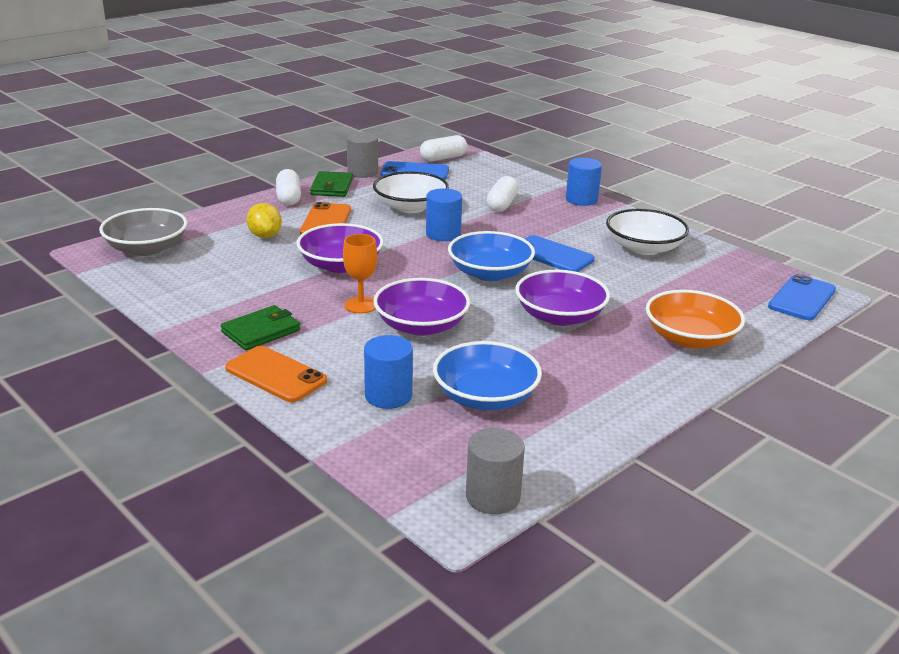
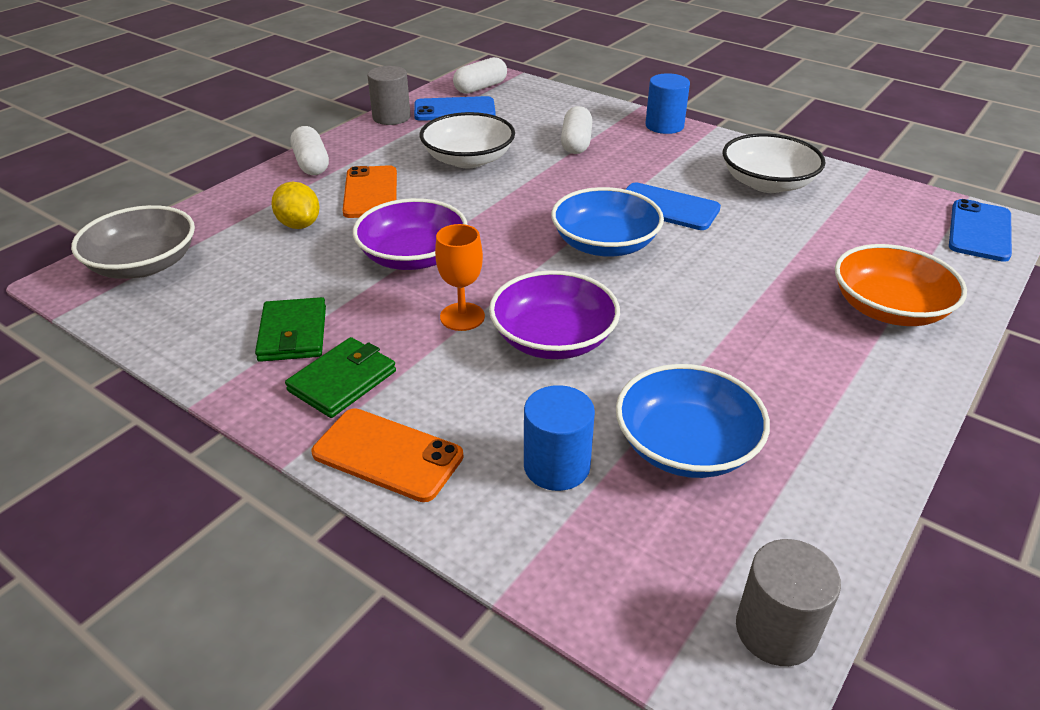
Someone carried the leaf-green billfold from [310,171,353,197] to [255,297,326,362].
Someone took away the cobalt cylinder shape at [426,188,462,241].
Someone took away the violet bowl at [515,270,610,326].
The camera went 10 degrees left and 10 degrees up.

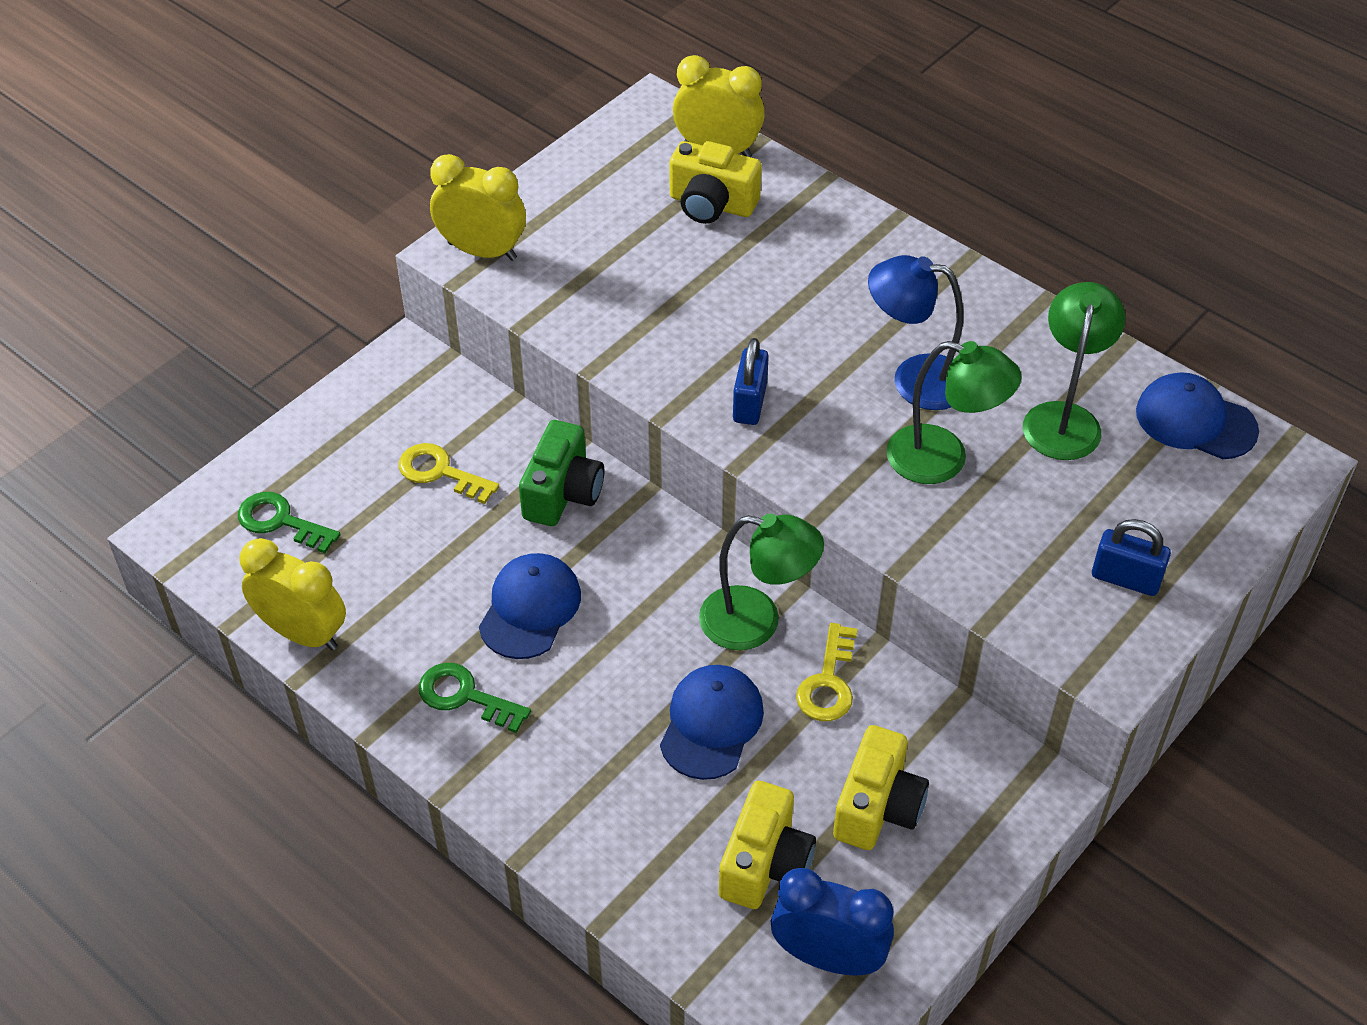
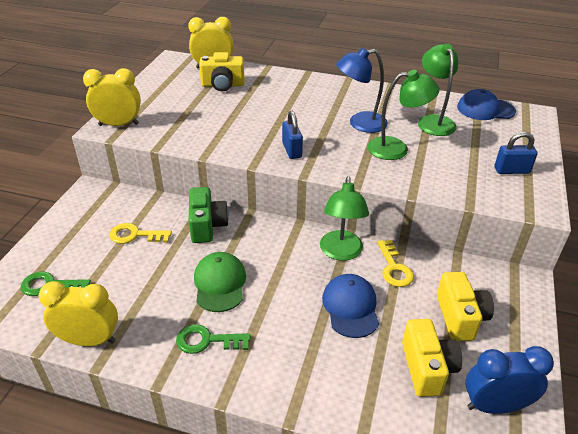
Someone rotated the leaf-green desk lamp at [699,514,824,650] by 105 degrees clockwise.
Someone repainted the cobalt peaked cap at [479,553,581,659], which became the leaf-green peaked cap at [194,252,246,312].
The camera went 25 degrees left and 10 degrees down.

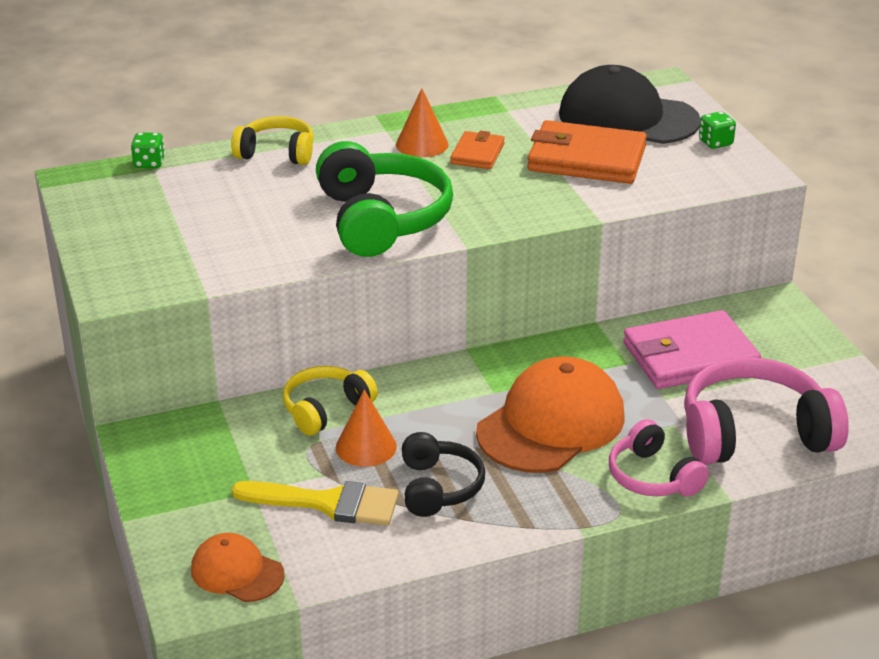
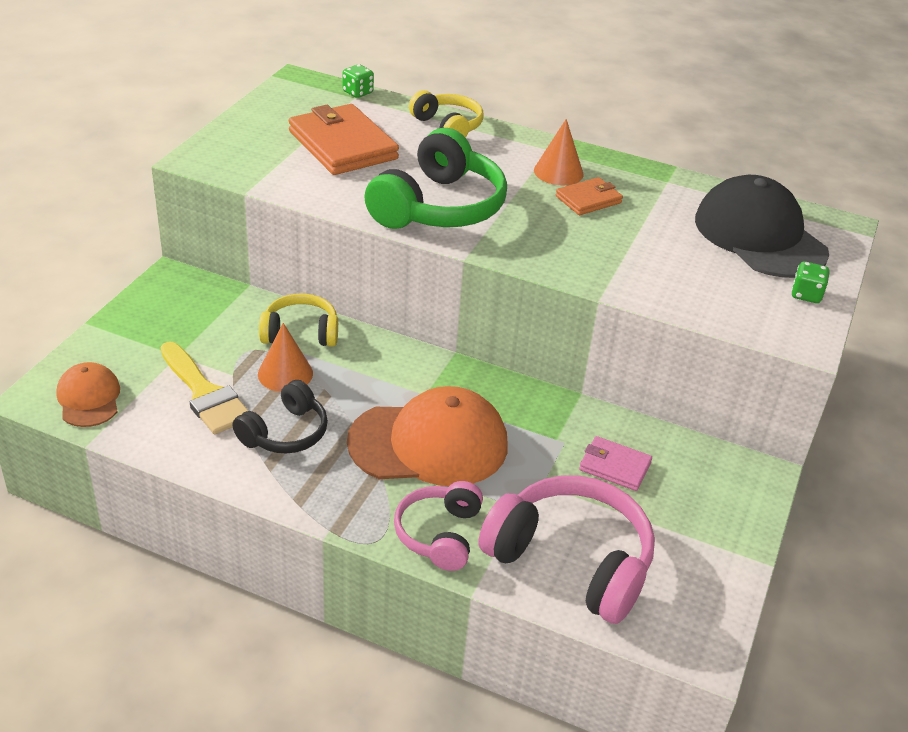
Someone carried the orange billfold from [527,120,647,184] to [289,104,399,175].
Someone scaled the pink billfold at [623,310,761,389] by 0.53.
The camera went 40 degrees right and 5 degrees up.

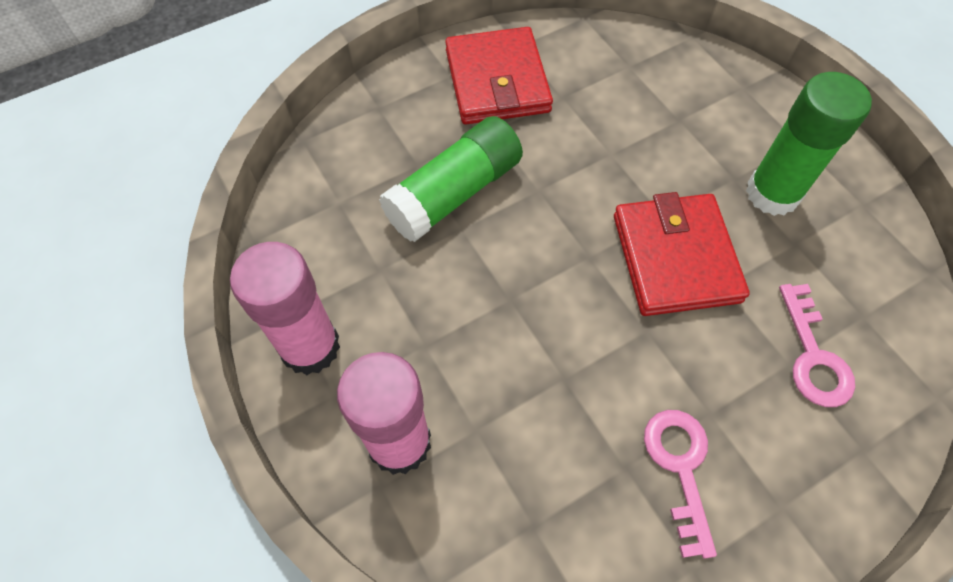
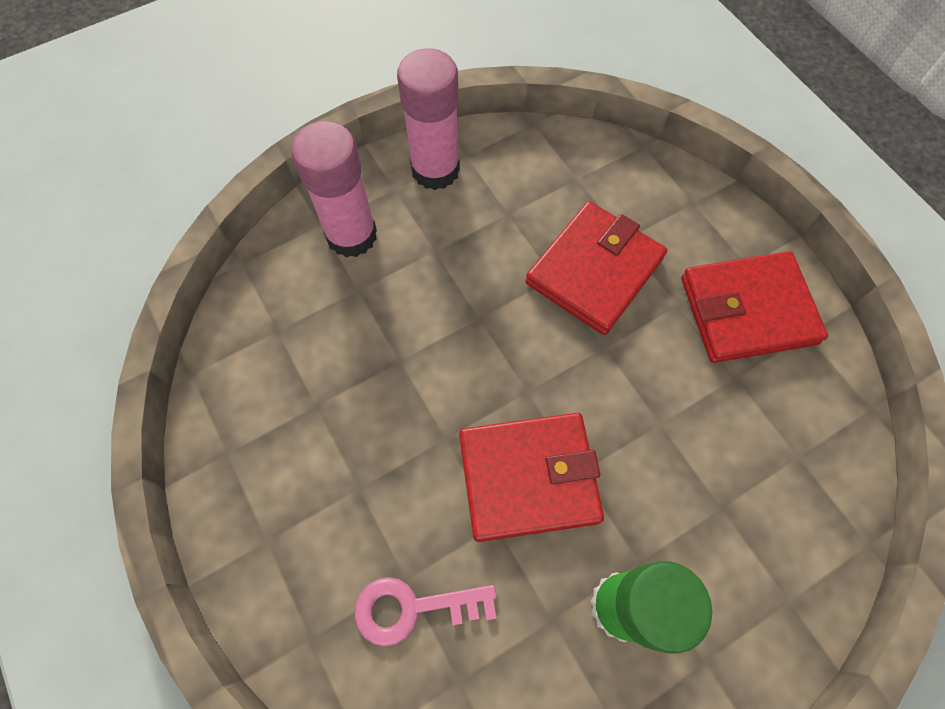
Someone swapped the leaf-green glue stick at [379,116,523,242] for the scarlet billfold at [526,201,667,335].
Someone took away the pink latchkey at [644,410,717,559].
The camera went 90 degrees right and 5 degrees up.

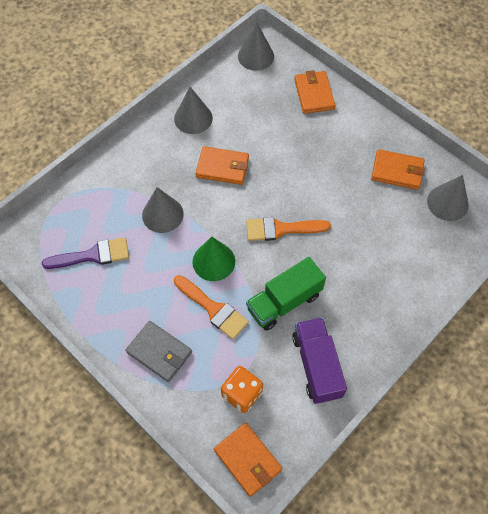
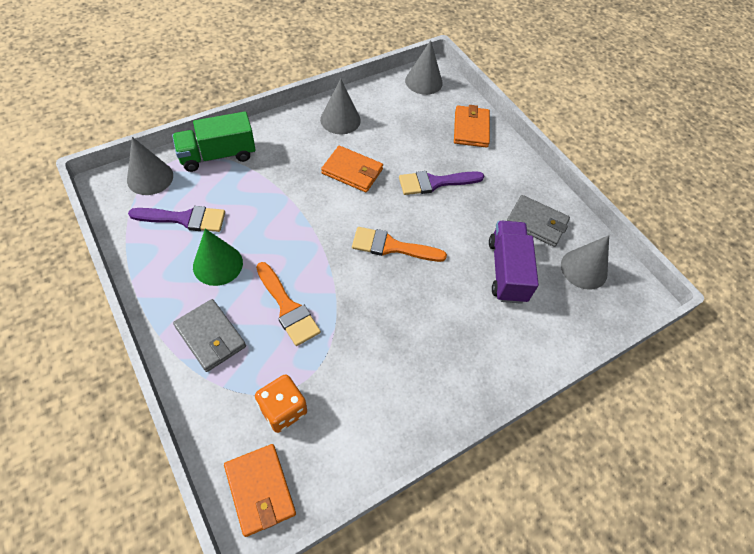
Someone repainted the orange billfold at [371,149,425,190], which became the ash-grey billfold at [507,195,570,247].
Someone carried the ash-grey solid cone from [142,187,184,233] to [127,137,173,195].
Someone carried the leaf-green solid cone from [192,236,235,281] to [193,229,243,286].
Someone carried the leaf-green lorry from [246,257,326,331] to [172,112,256,172].
Someone carried the violet lorry from [292,317,347,404] to [489,221,539,304].
Someone put down the violet brush at [399,171,484,195].
The camera went 10 degrees right and 5 degrees down.

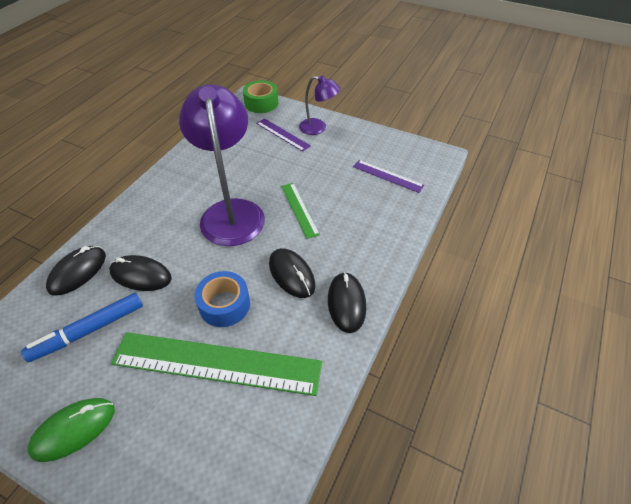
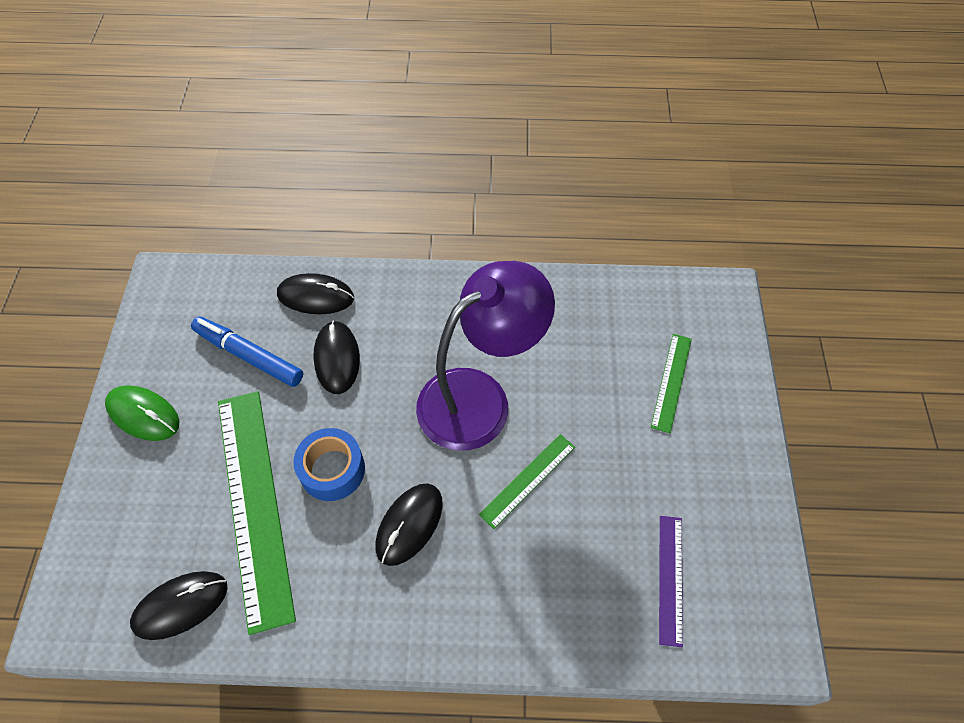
Someone took away the violet desk lamp at [299,76,340,135].
Someone took away the leaf-green tape at [243,80,278,113].
Someone repainted the violet straightedge at [256,118,311,152], which became the leaf-green straightedge at [651,334,692,433].
Someone carried the black mouse from [328,272,366,333] to [130,571,228,640].
The camera went 65 degrees right and 10 degrees up.

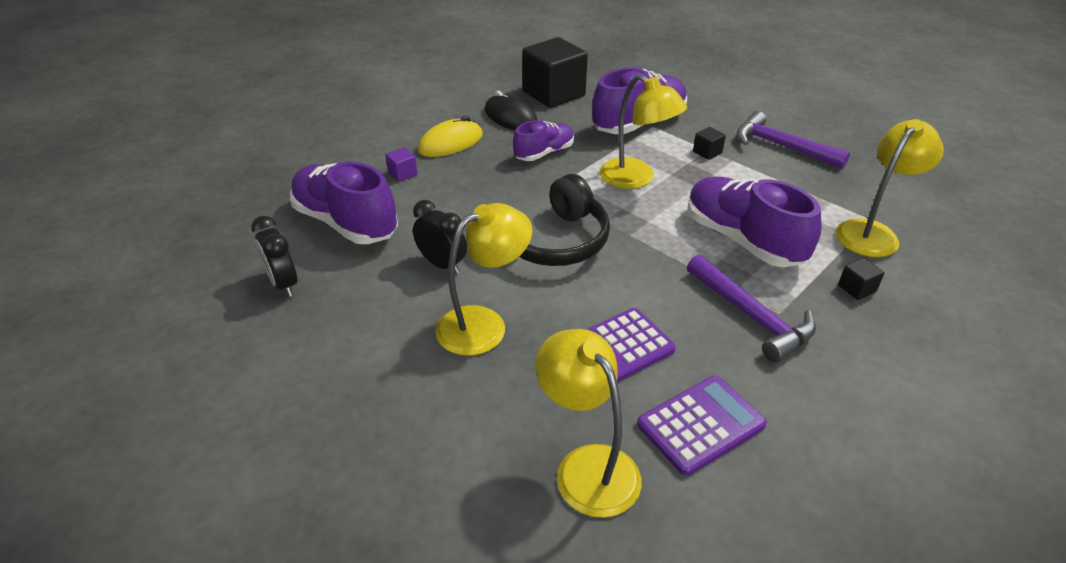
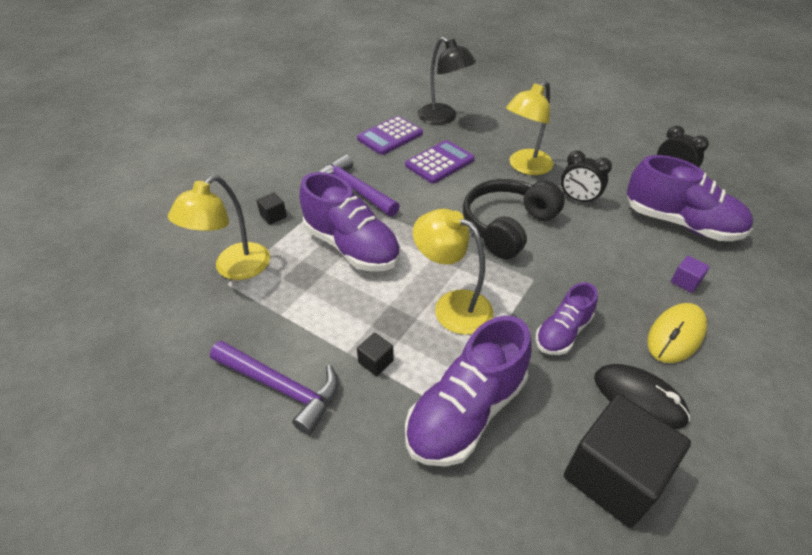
Someone repainted the yellow desk lamp at [535,329,642,518], which became the black desk lamp at [418,37,476,125].
The camera went 170 degrees right and 5 degrees up.

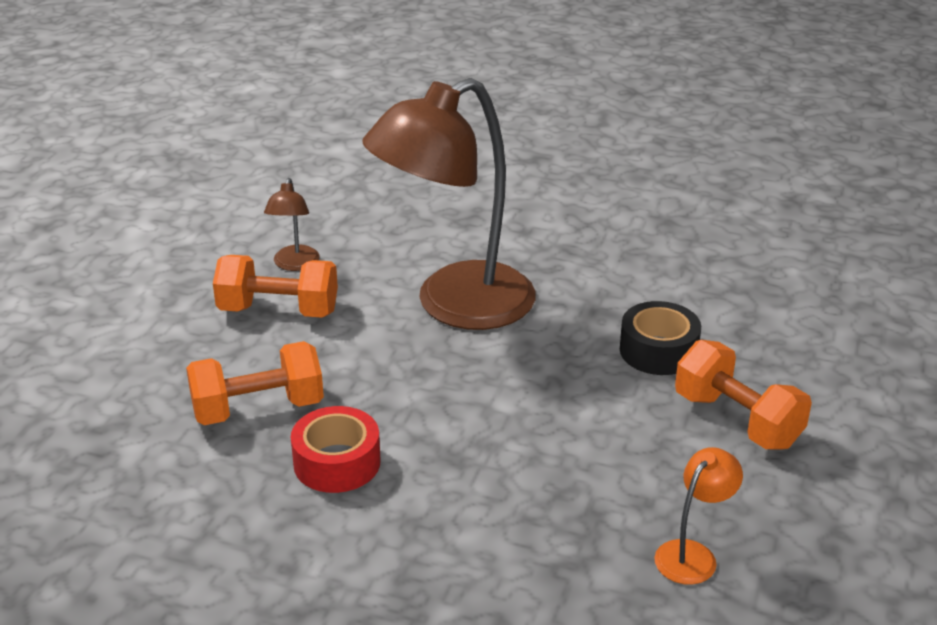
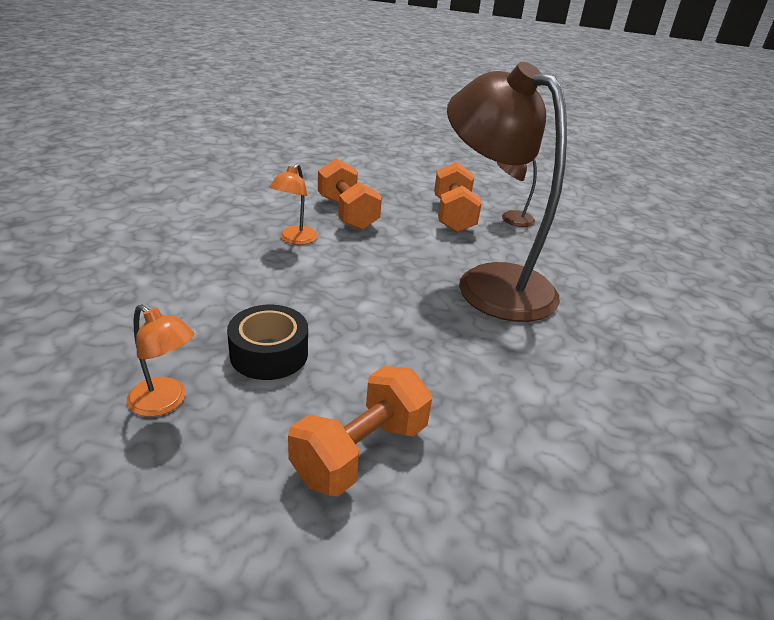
Someone carried the black tape from [620,301,701,375] to [227,305,308,380].
Someone swapped the scarlet tape at [291,406,381,493] for the orange desk lamp at [269,163,318,245].
The camera went 80 degrees right and 0 degrees up.

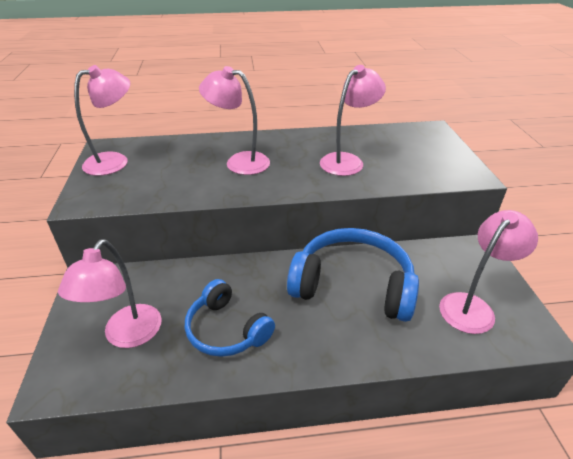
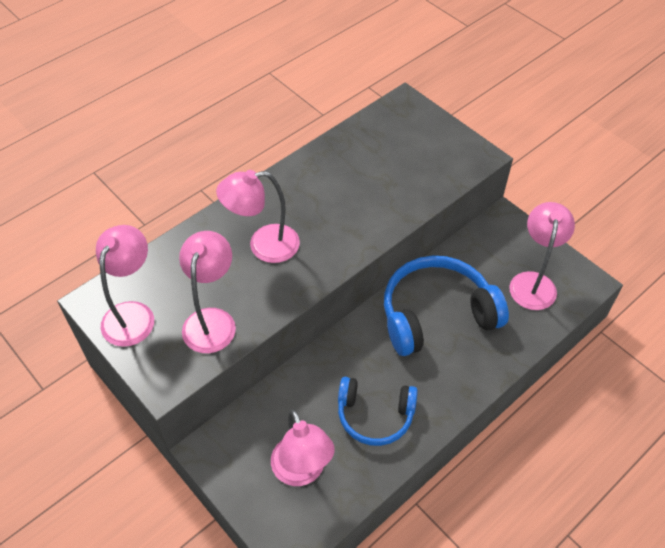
Someone carried the pink desk lamp from [320,65,386,176] to [179,231,236,353].
The camera went 35 degrees left and 15 degrees up.

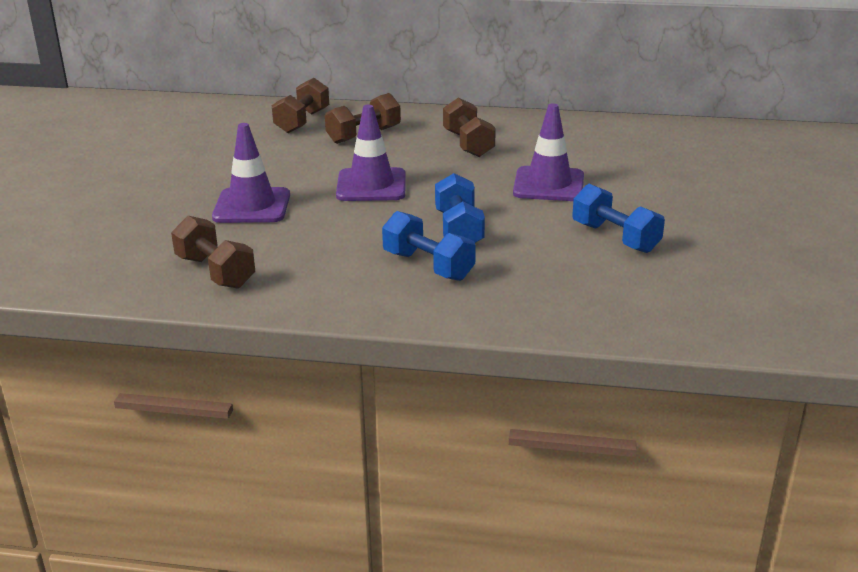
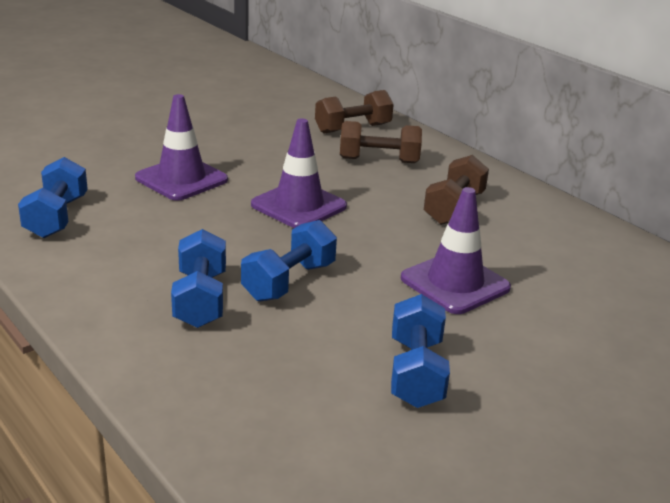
Someone repainted the russet hand weight at [171,216,255,289], which became the cobalt hand weight at [18,157,88,238].
The camera went 40 degrees right and 0 degrees up.

